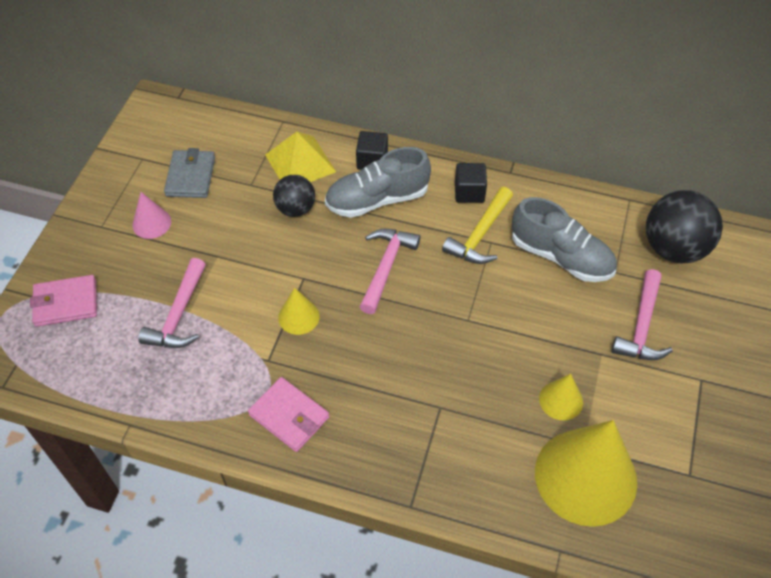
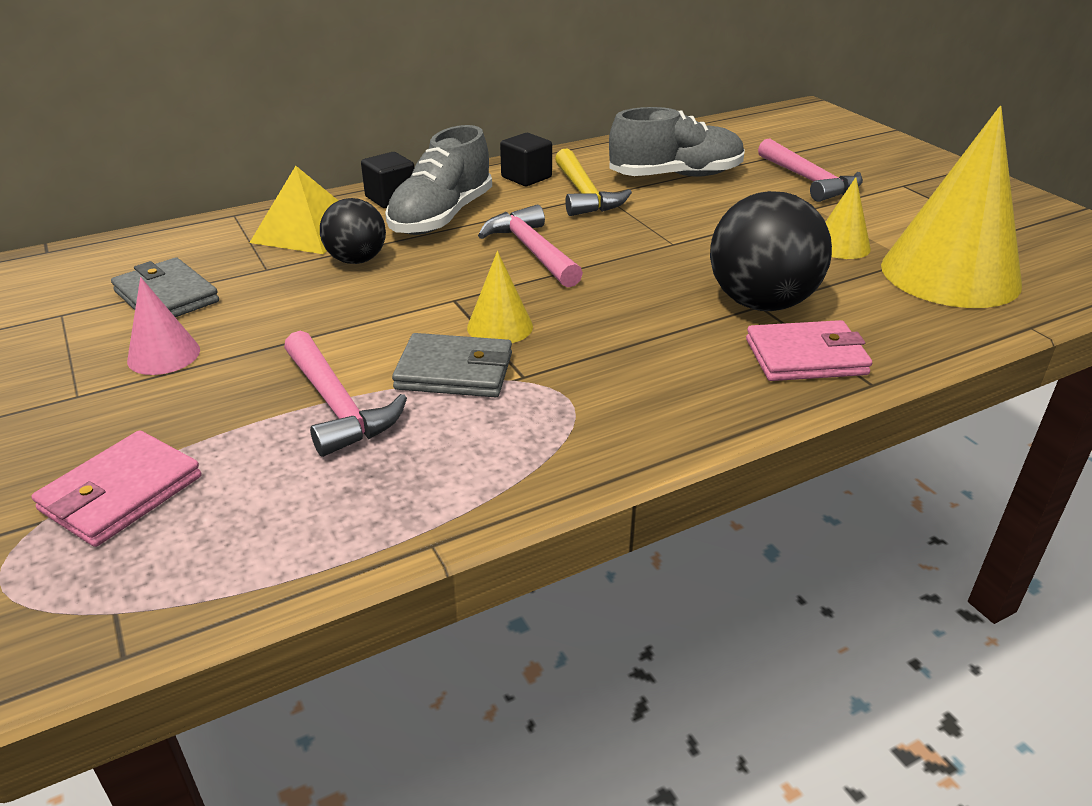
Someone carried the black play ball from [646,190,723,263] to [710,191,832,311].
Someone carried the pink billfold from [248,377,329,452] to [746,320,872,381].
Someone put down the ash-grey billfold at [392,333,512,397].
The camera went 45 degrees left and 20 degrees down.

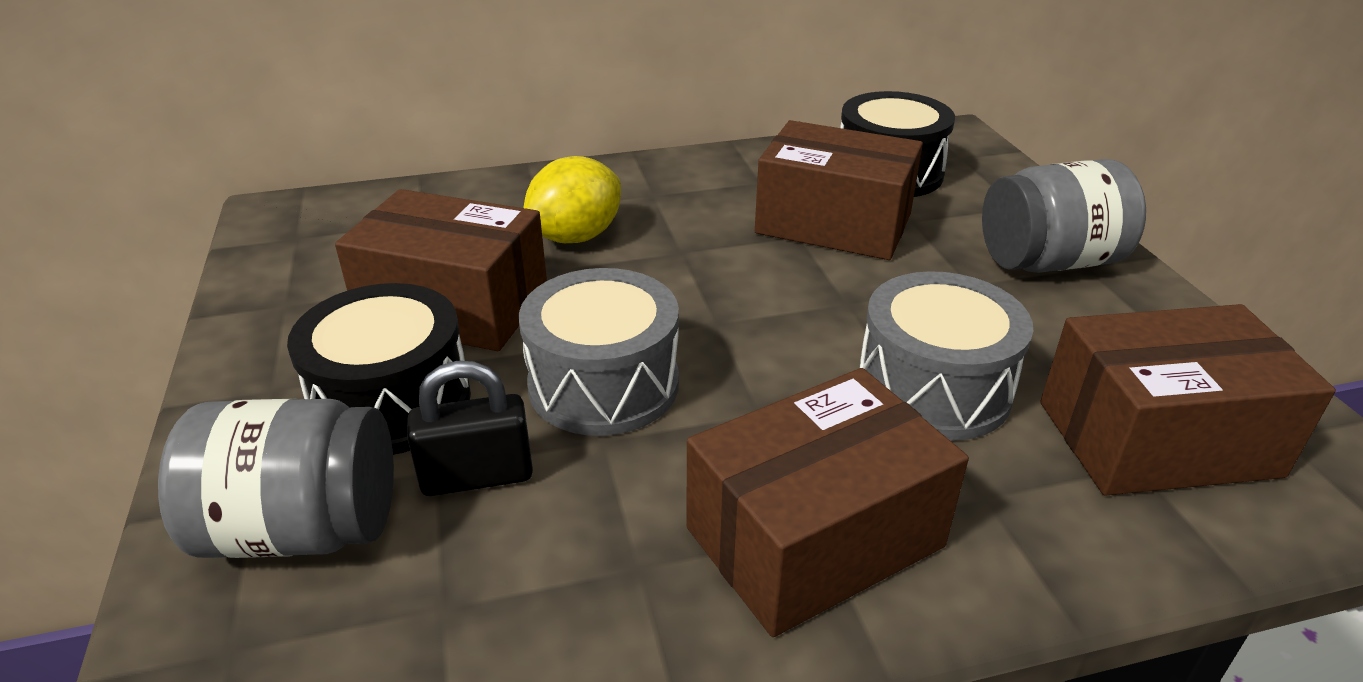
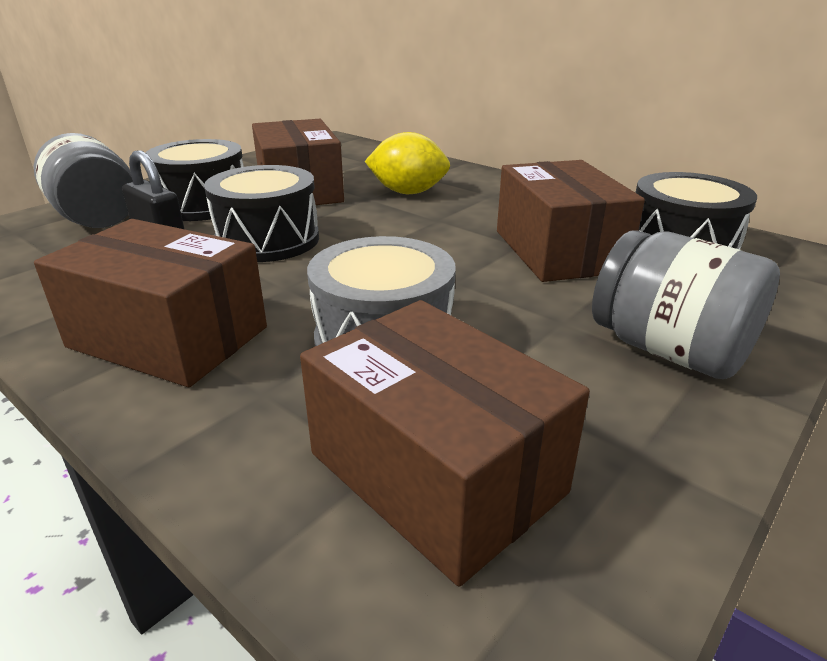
Someone repainted the ash-grey toy drum at [519,268,679,436], which became the black toy drum at [204,165,319,262].
The camera went 55 degrees right and 5 degrees down.

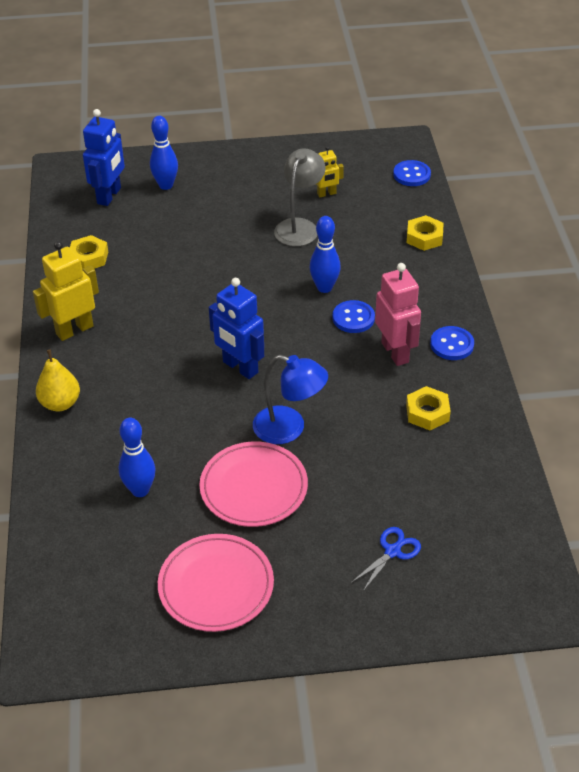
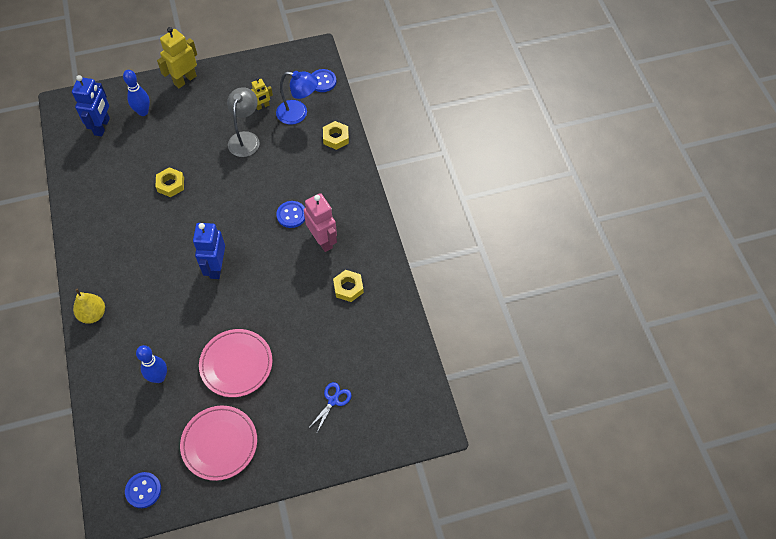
Someone took away the cobalt skittle at [309,216,341,293].
Someone carried the yellow nut from [70,235,108,270] to [155,167,184,197].
Someone carried the yellow robot from [33,241,99,341] to [157,27,197,88].
Someone rotated the cobalt robot at [209,278,264,379] by 60 degrees clockwise.
Someone carried the cobalt shirt button from [430,326,474,360] to [125,472,161,508].
Someone carried the cobalt desk lamp from [253,355,328,444] to [276,71,318,125].
The camera went 10 degrees left and 15 degrees up.

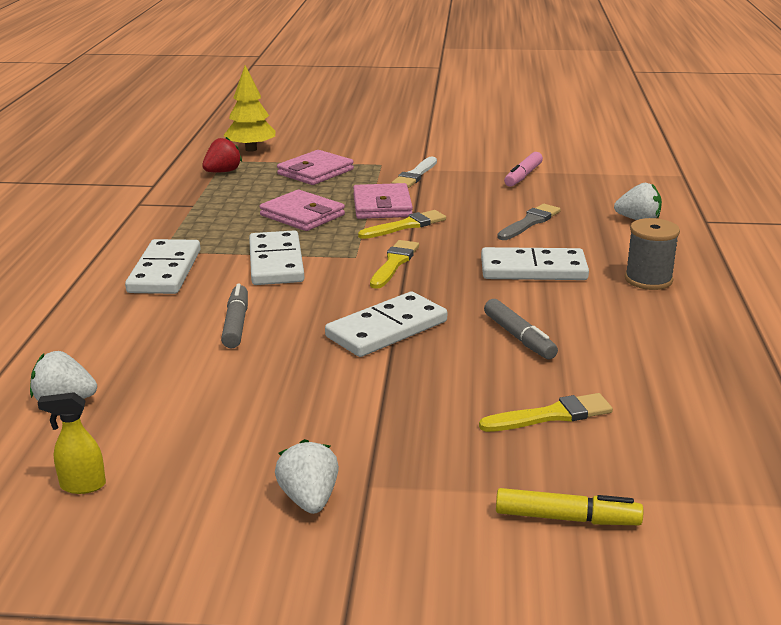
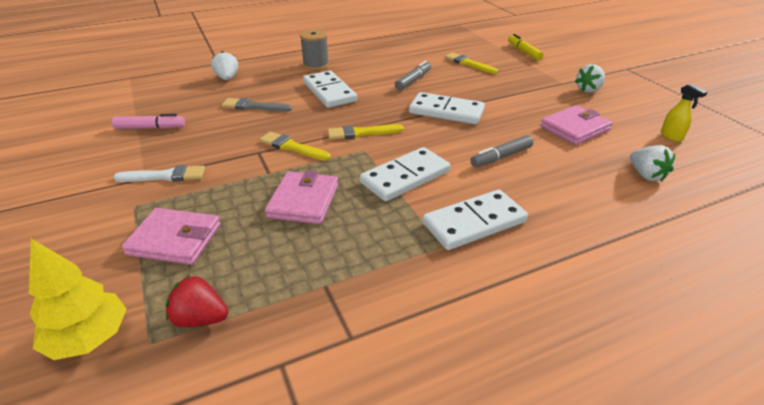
Someone carried the pink billfold from [353,183,413,219] to [540,105,612,145].
The camera went 120 degrees left and 10 degrees up.

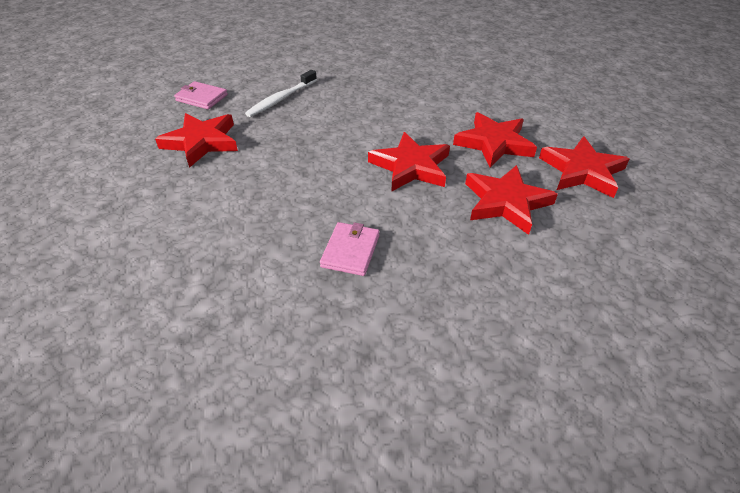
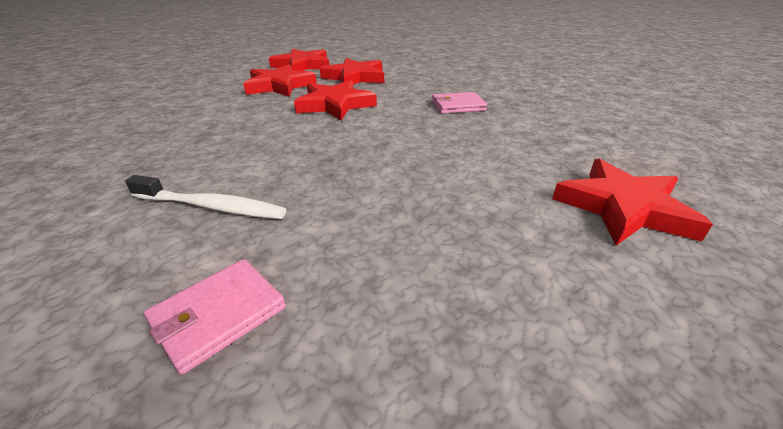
Someone rotated the pink billfold at [174,81,228,109] by 45 degrees clockwise.
Someone carried the scarlet five-pointed star from [155,113,238,168] to [552,159,713,246].
The camera went 115 degrees left and 10 degrees down.

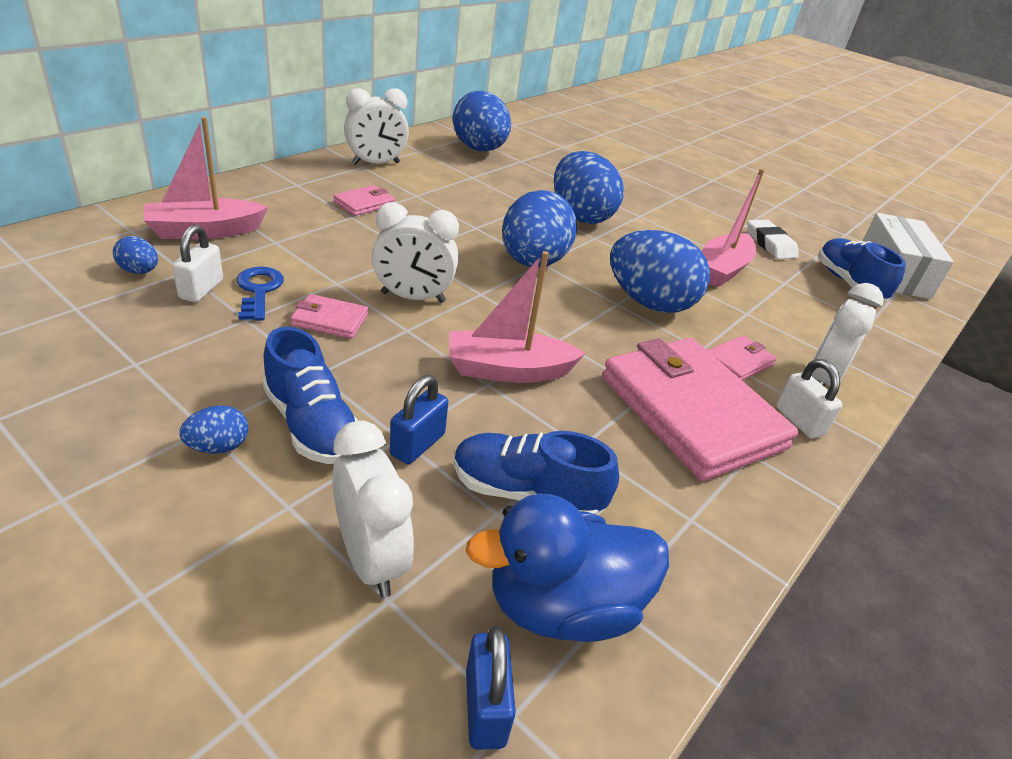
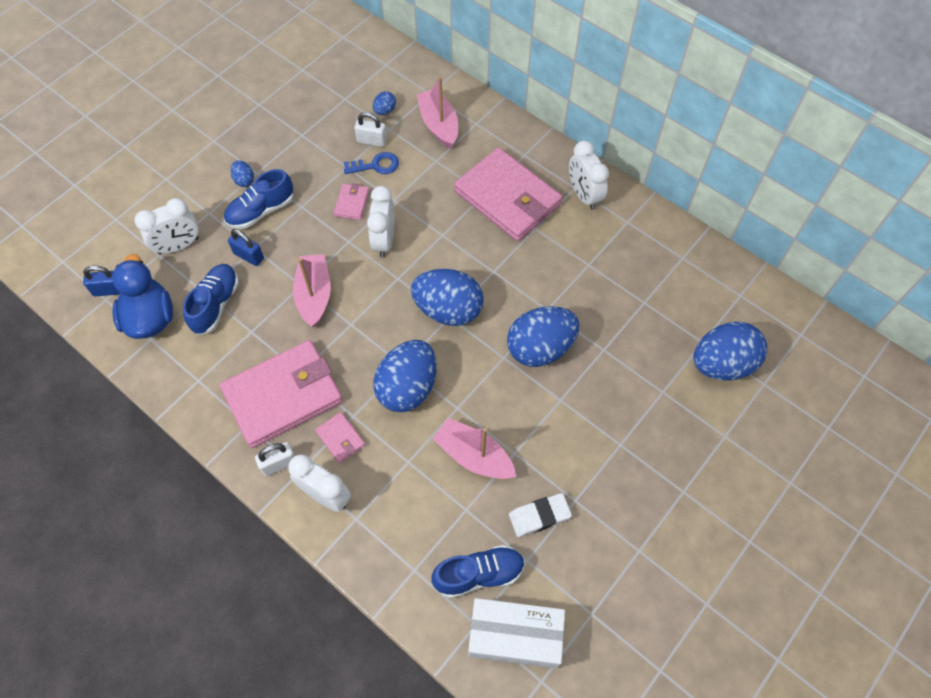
Someone carried the cobalt egg from [453,91,511,152] to [693,322,768,381].
Someone scaled the pink billfold at [334,185,395,216] by 2.39.
The camera went 95 degrees right and 25 degrees up.

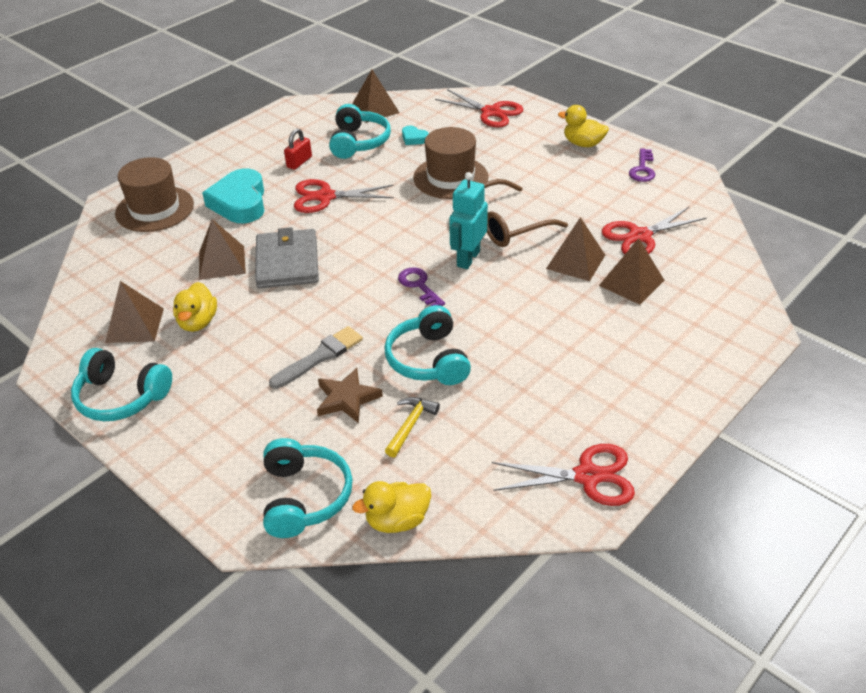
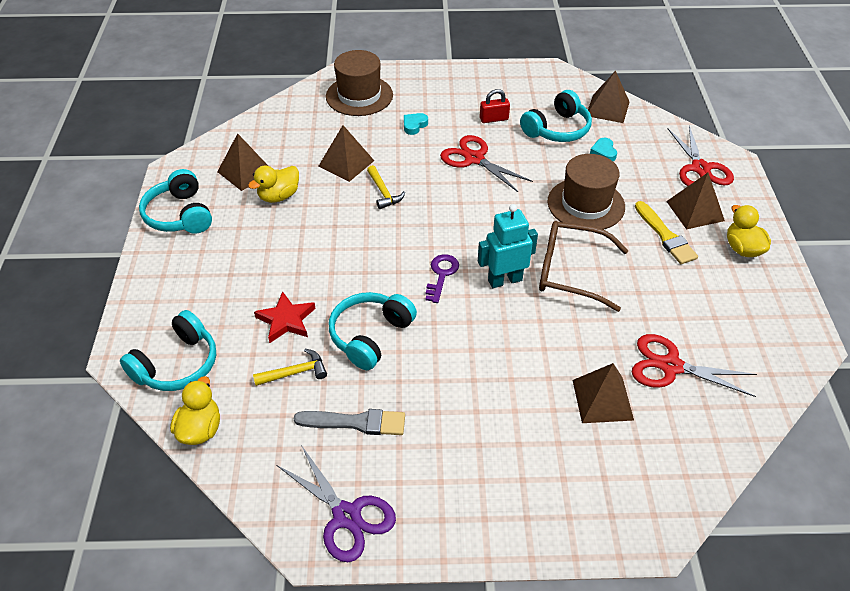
Someone took away the violet latchkey at [629,148,655,182].
Someone scaled the aqua heart at [202,168,264,223] by 0.45.
Someone carried the russet pyramid shape from [546,217,605,281] to [666,173,725,229].
Someone swapped the ash-grey billfold at [255,227,319,288] for the yellow carpenter's hammer at [367,165,405,209].
Someone carried the ash-grey brush from [269,326,363,389] to [294,409,405,435].
Someone repainted the russet five-pointed star at [317,368,383,423], which became the scarlet five-pointed star at [254,291,316,343].
Someone repainted the scarlet shears at [492,444,635,506], which became the violet shears at [276,445,396,562].
Someone rotated the yellow toy duck at [352,481,431,533] by 75 degrees clockwise.
Someone put down the yellow brush at [635,201,698,264].
The camera went 45 degrees right and 5 degrees up.

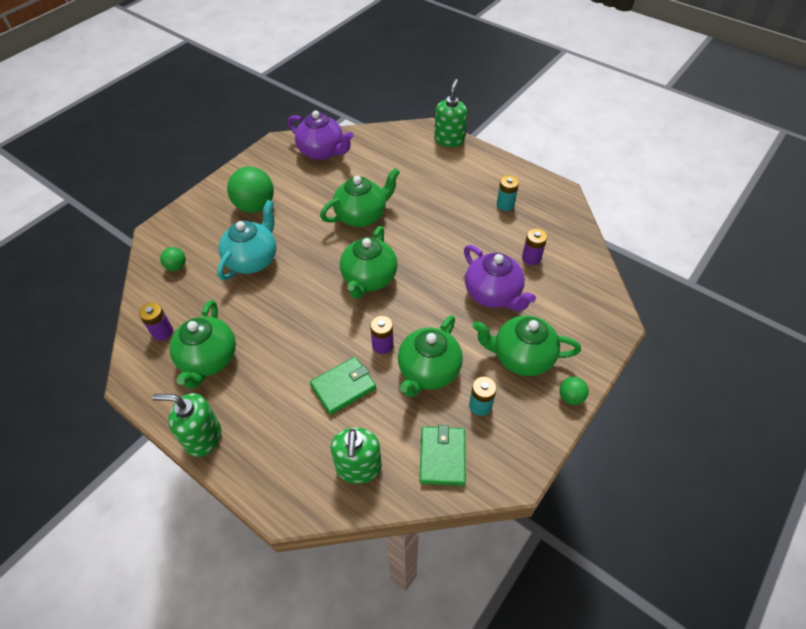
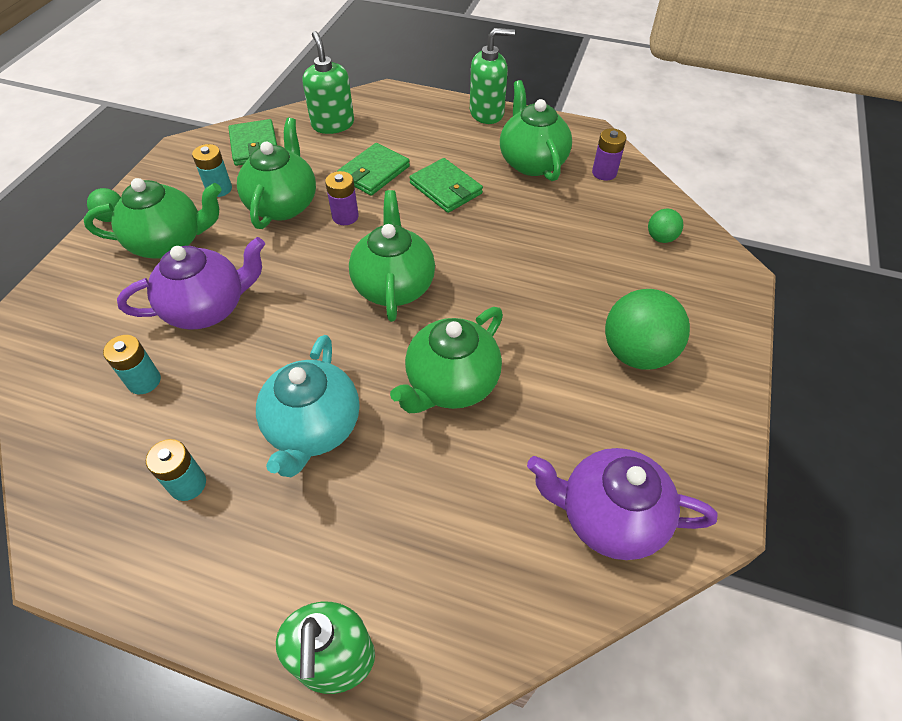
Someone carried the aqua tea pot from [217,200,276,281] to [256,335,359,477].
Someone repainted the violet power cell at [522,228,547,265], which became the aqua power cell at [103,335,161,394].
Someone rotated the violet tea pot at [464,245,536,311] by 120 degrees clockwise.
Someone put down the leaf-green billfold at [409,158,483,213].
The camera went 160 degrees right and 0 degrees up.

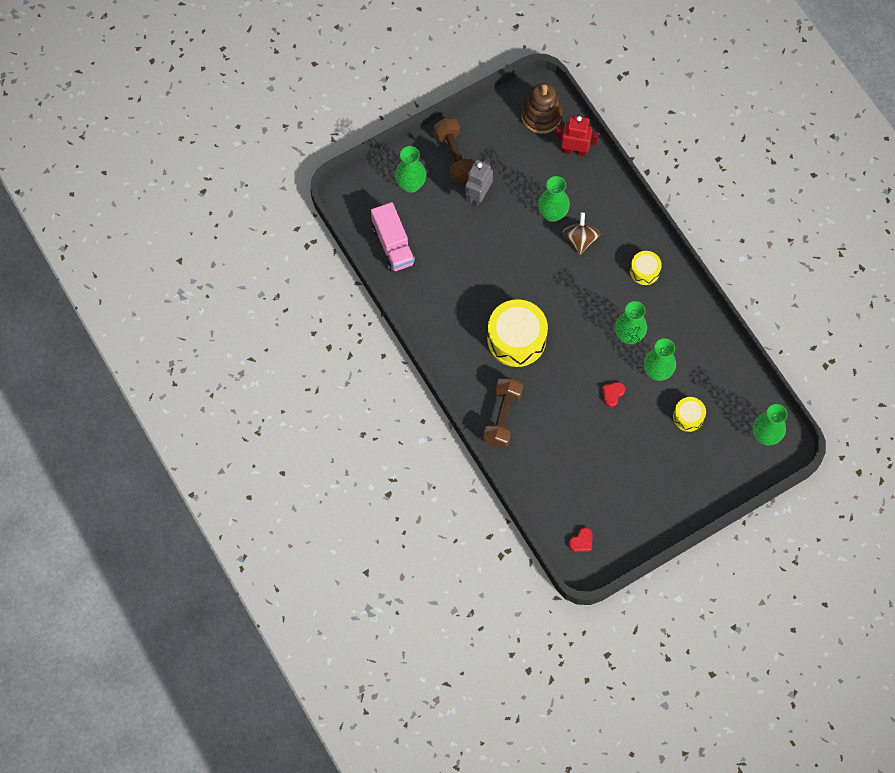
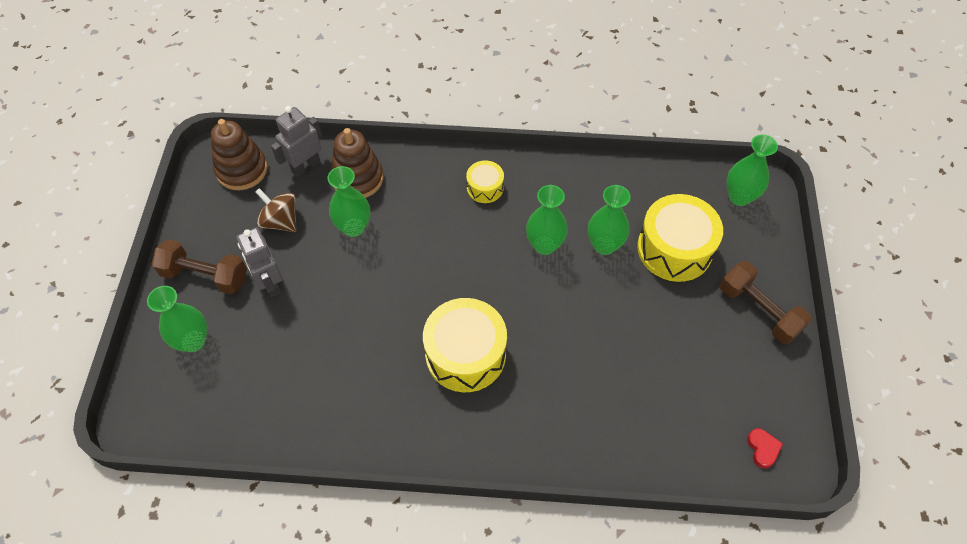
Someone repainted the scarlet robot at [555,115,599,157], which became the ash-grey robot at [271,106,322,177].
Someone took away the pink lorry at [371,202,415,272].
Someone carried the russet spinning top from [563,212,600,255] to [255,188,297,232].
Someone carried the russet hand weight from [483,378,523,447] to [720,261,812,344].
Someone took away the scarlet heart at [602,382,625,407].
Someone scaled the yellow toy drum at [673,397,706,432] by 1.94.
Someone put down the russet stacking toy at [331,128,383,198].
The camera went 55 degrees left and 10 degrees down.

